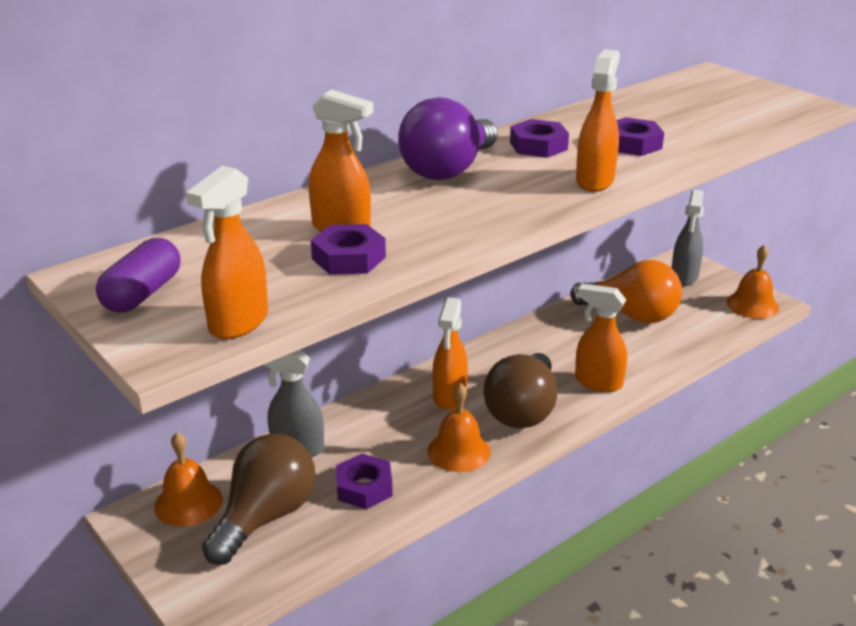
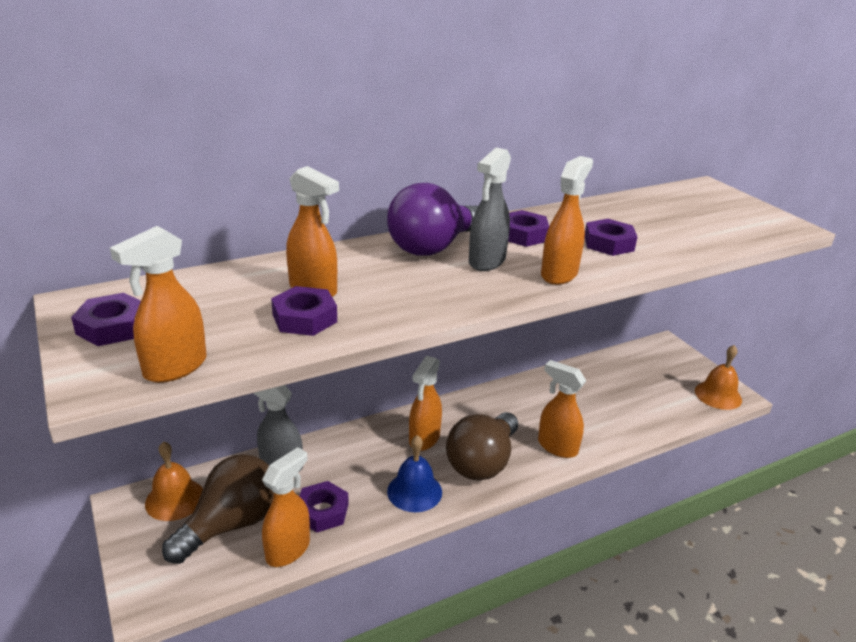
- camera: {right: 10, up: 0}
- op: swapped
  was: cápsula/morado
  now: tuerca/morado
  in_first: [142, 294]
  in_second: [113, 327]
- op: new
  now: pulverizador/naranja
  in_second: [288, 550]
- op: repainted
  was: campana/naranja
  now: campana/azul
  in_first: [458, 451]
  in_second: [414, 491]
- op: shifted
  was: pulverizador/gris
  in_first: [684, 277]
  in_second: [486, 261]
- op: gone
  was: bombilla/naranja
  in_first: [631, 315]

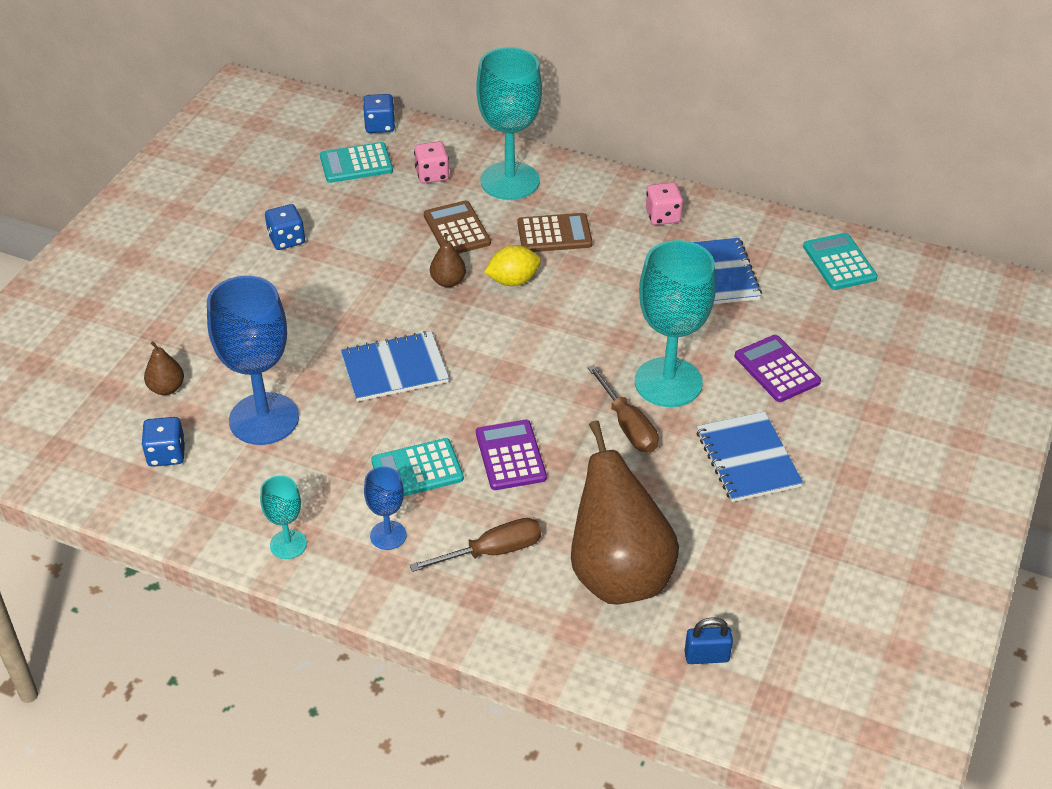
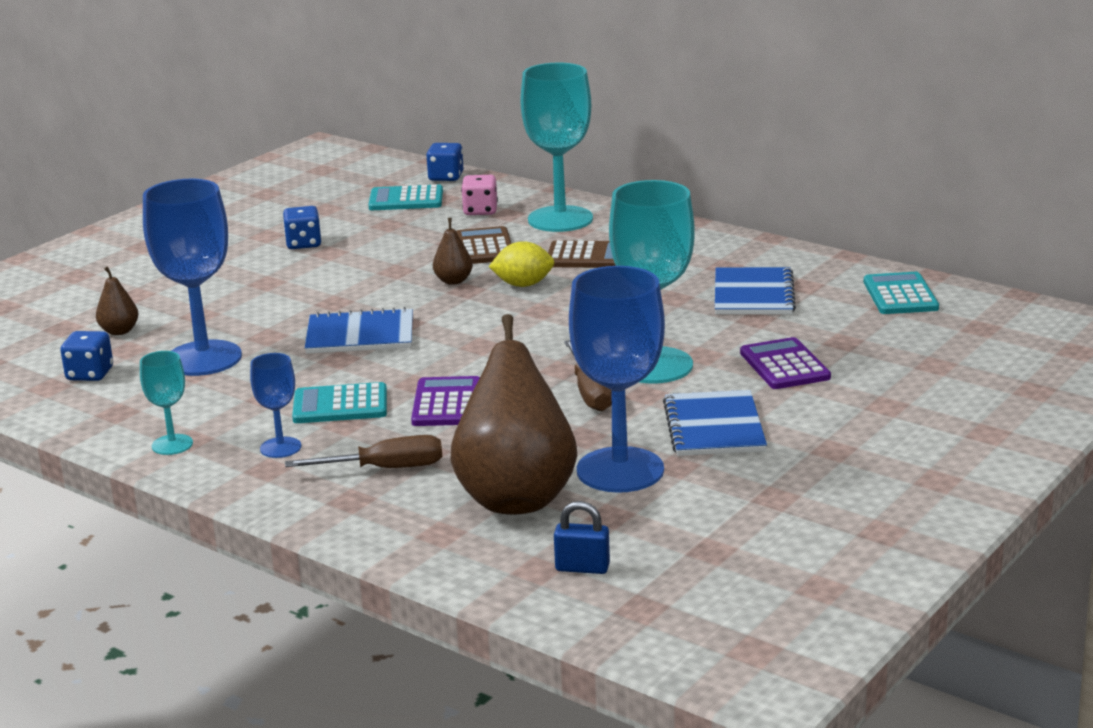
- camera: {right: 15, up: -20}
- op: new
  now: copa/azul
  in_second: [620, 470]
- op: gone
  was: dado/rosa
  in_first: [663, 216]

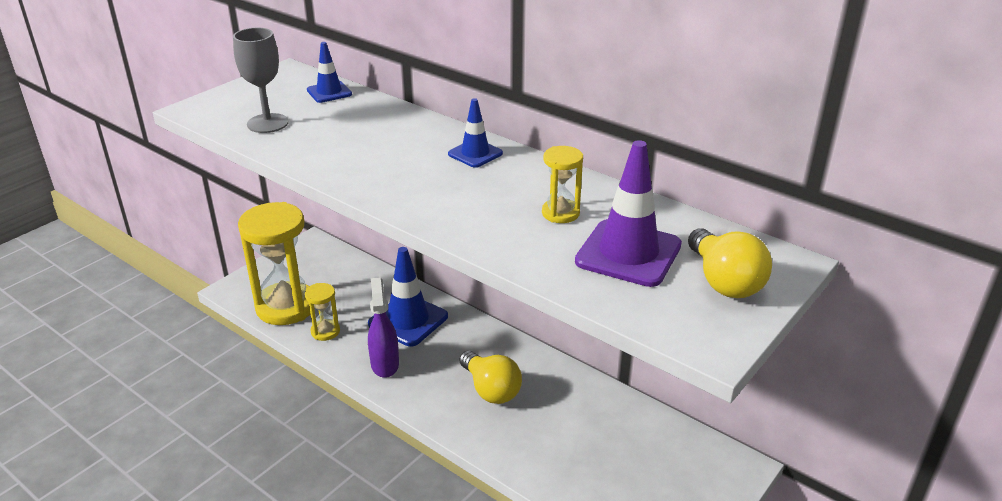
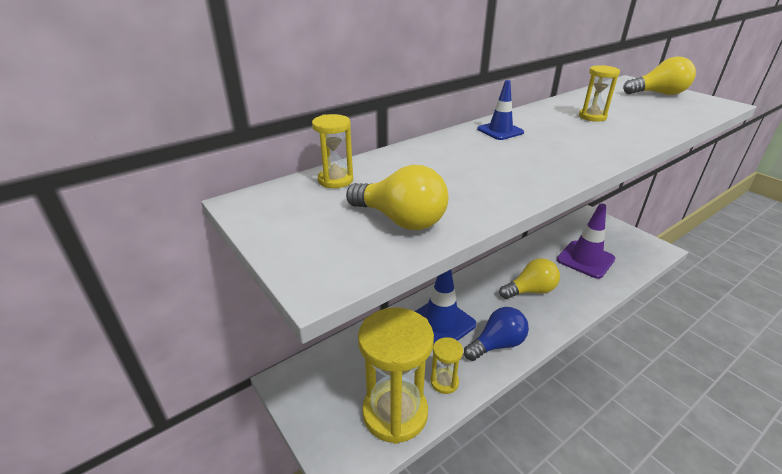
- camera: {right: -75, up: 0}
- op: swapped
  was: cono de tráfico/azul
  now: reloj de arena/amarillo
  in_first: [329, 92]
  in_second: [335, 180]
- op: swapped
  was: copa/gris
  now: bombilla/amarillo
  in_first: [267, 123]
  in_second: [401, 220]
- op: swapped
  was: pulverizador/morado
  now: bombilla/azul
  in_first: [385, 364]
  in_second: [497, 344]
- op: shifted
  was: cono de tráfico/morado
  in_first: [628, 253]
  in_second: [585, 259]

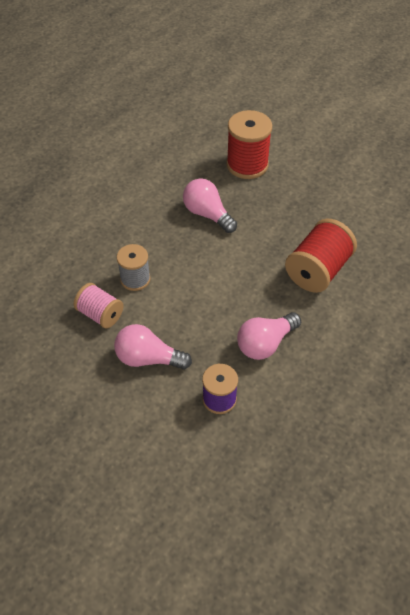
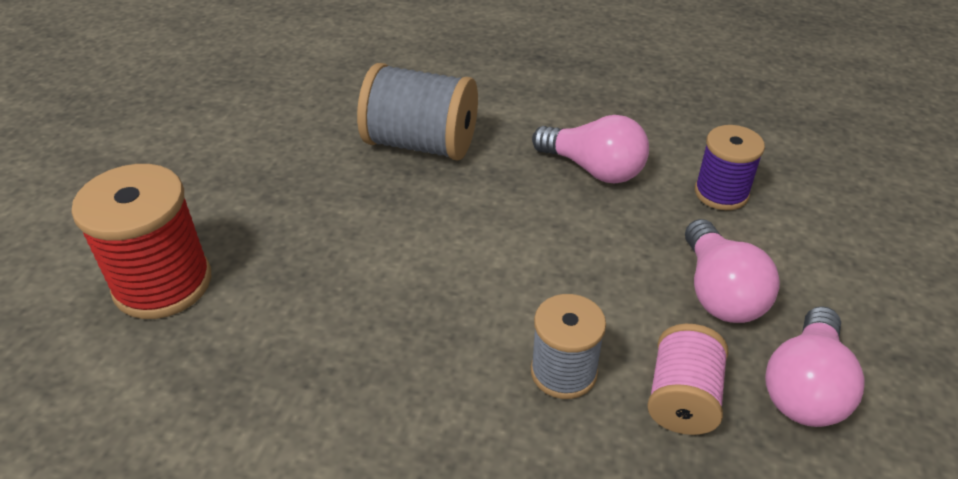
- camera: {right: -110, up: -10}
- op: repainted
  was: carrete/rojo
  now: carrete/gris
  in_first: [317, 270]
  in_second: [421, 144]
- op: shifted
  was: bombilla/rosa
  in_first: [207, 214]
  in_second: [805, 387]

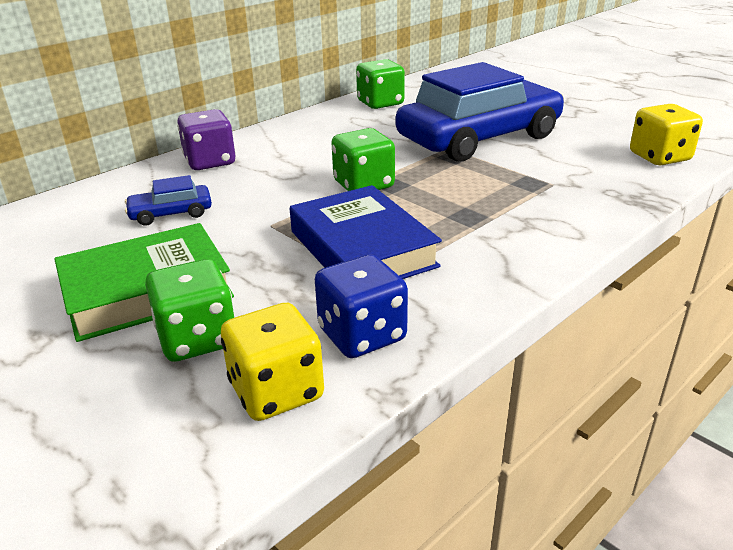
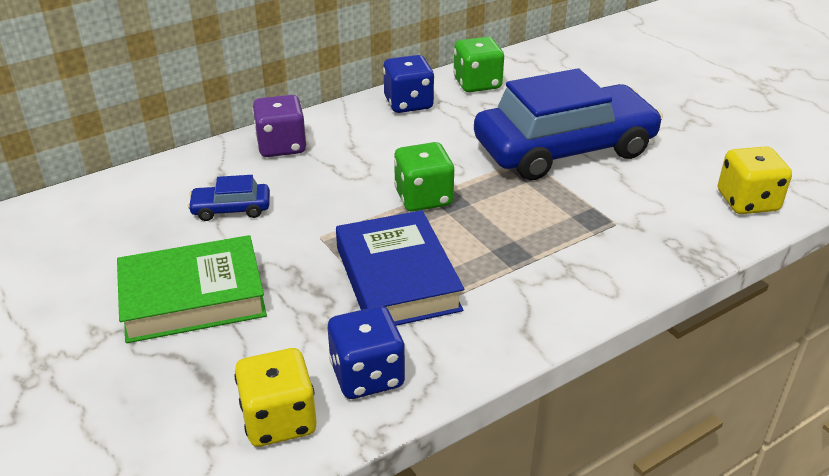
- camera: {right: 10, up: 5}
- op: new
  now: dado/azul
  in_second: [408, 103]
- op: gone
  was: dado/verde
  in_first: [197, 339]

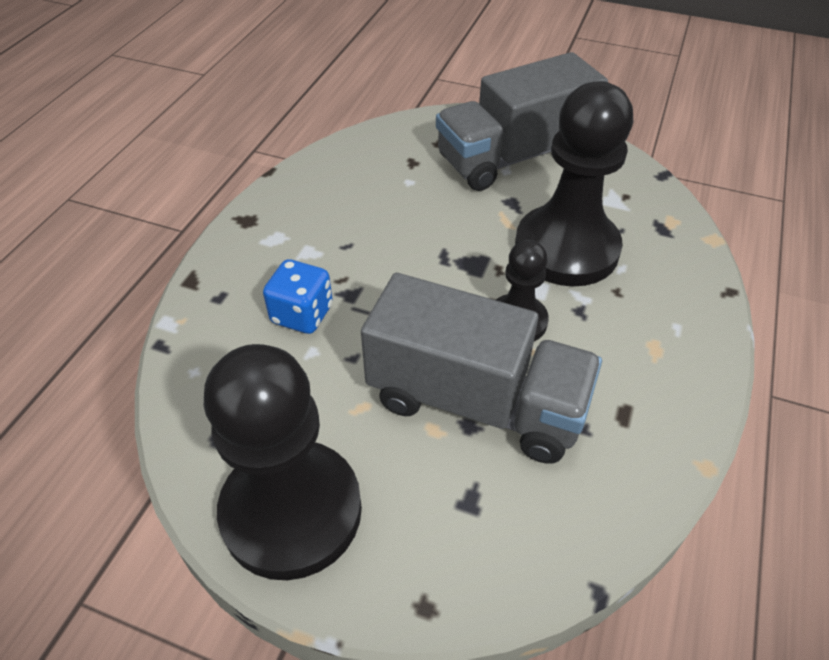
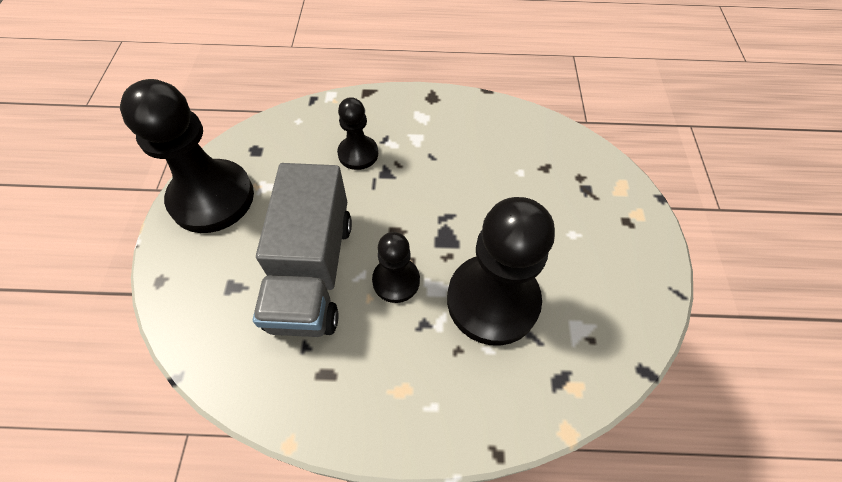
- camera: {right: 70, up: 10}
- op: swapped
  was: dado/azul
  now: peón/negro
  in_first: [302, 314]
  in_second: [358, 154]
- op: gone
  was: camión/gris
  in_first: [514, 157]

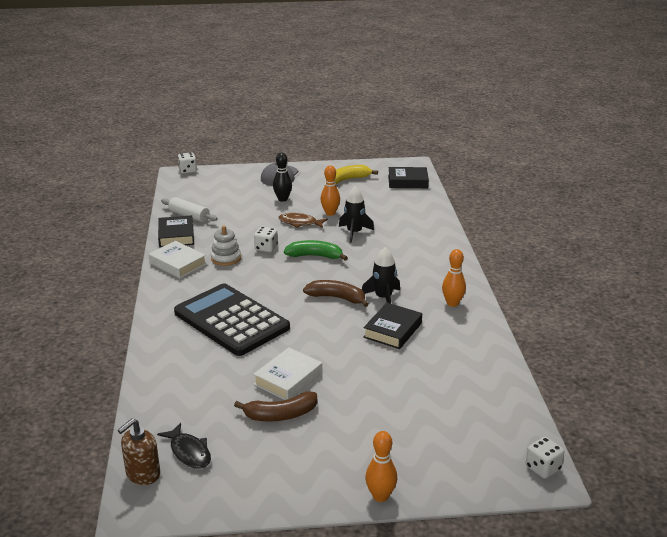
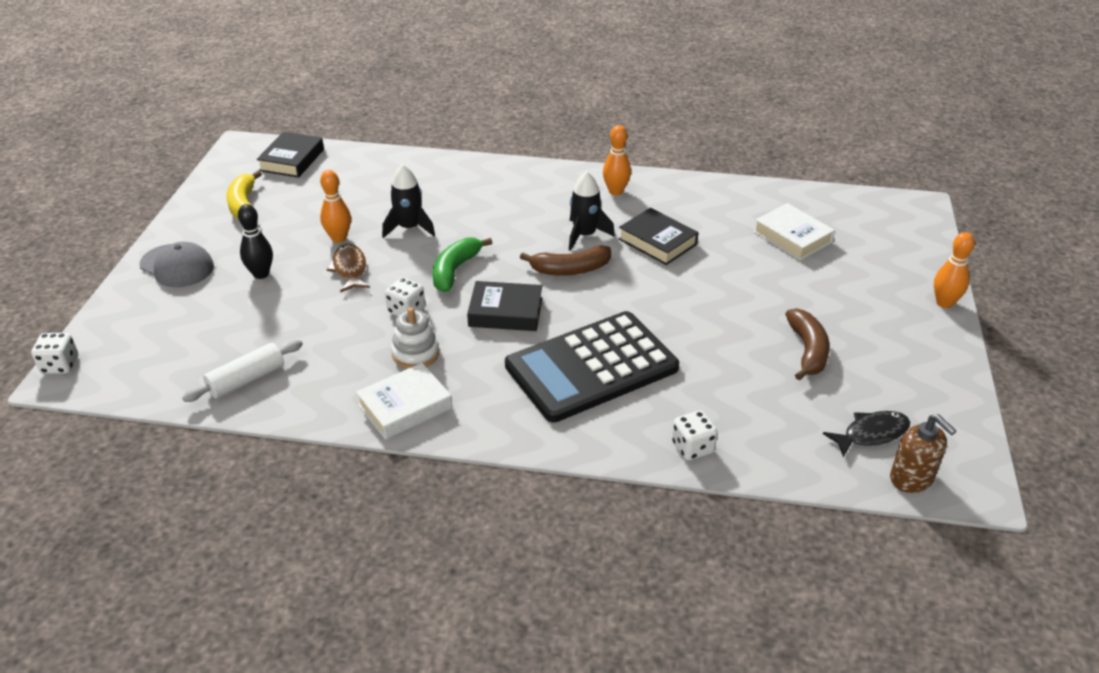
- camera: {right: -75, up: 10}
- op: rotated
  was: pez/marrón
  in_first: [300, 223]
  in_second: [350, 269]
  clockwise: 135
- op: shifted
  was: libro/negro
  in_first: [176, 235]
  in_second: [505, 312]
- op: rotated
  was: plátano/marrón
  in_first: [337, 298]
  in_second: [570, 269]
  clockwise: -135
- op: shifted
  was: dado/blanco
  in_first: [543, 468]
  in_second: [692, 447]
- op: shifted
  was: libro/blanco
  in_first: [288, 379]
  in_second: [792, 237]

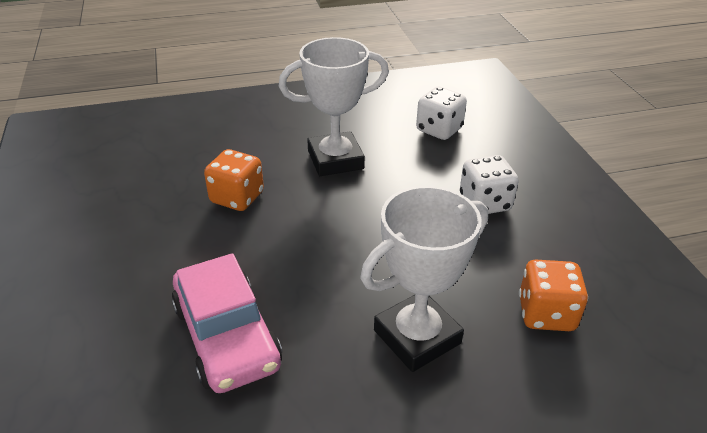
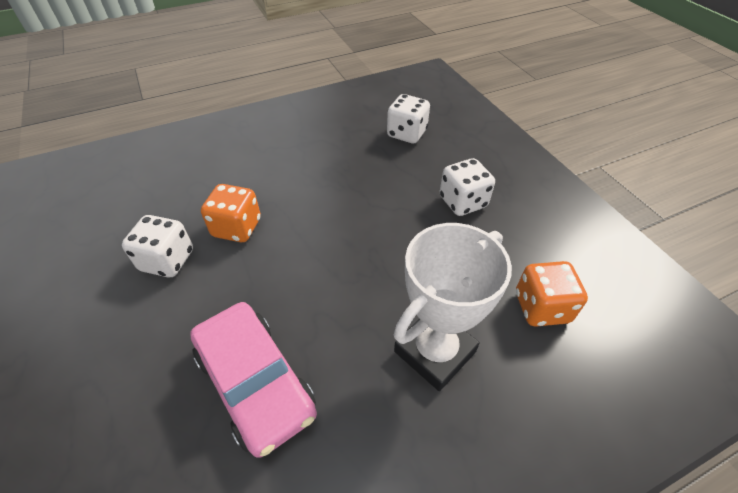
- camera: {right: -10, up: 10}
- op: new
  now: dado/blanco
  in_second: [167, 260]
- op: gone
  was: trofeo/blanco
  in_first: [335, 160]

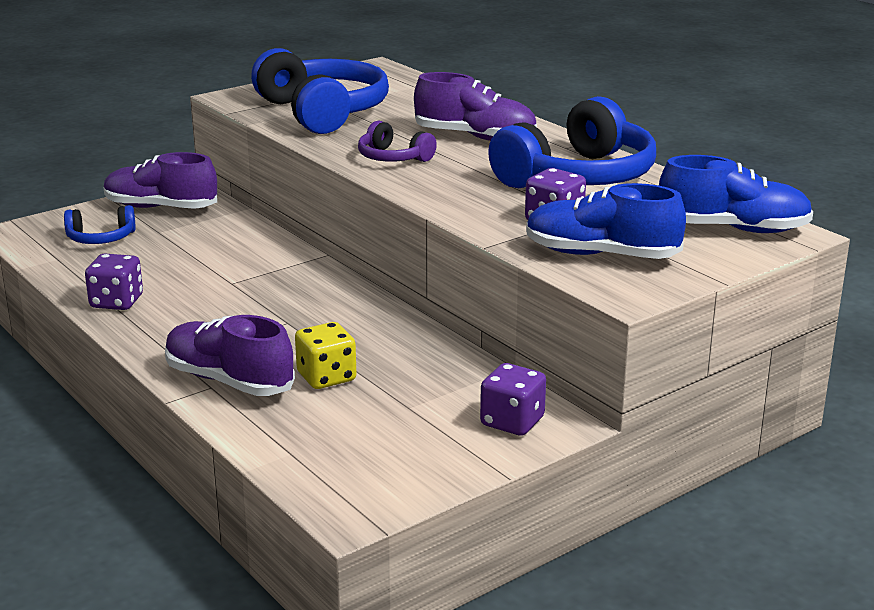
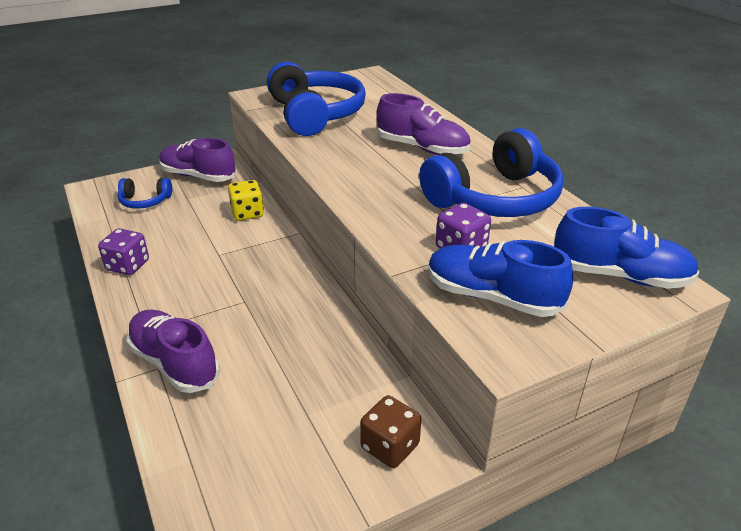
- camera: {right: 10, up: 10}
- op: shifted
  was: dado/amarillo
  in_first: [326, 377]
  in_second: [247, 213]
- op: repainted
  was: dado/morado
  now: dado/marrón
  in_first: [512, 422]
  in_second: [390, 446]
- op: gone
  was: auriculares/morado
  in_first: [393, 158]

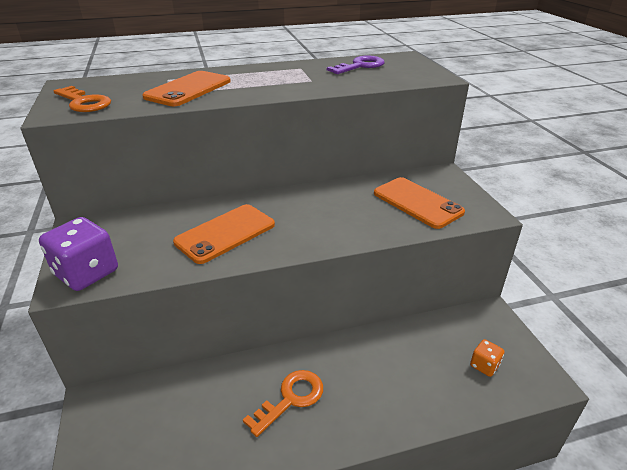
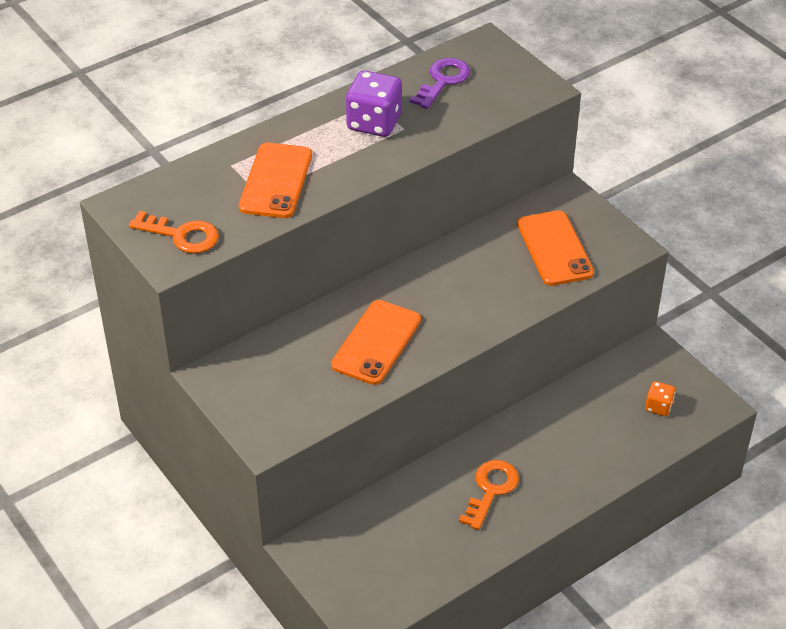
- camera: {right: -20, up: 10}
- op: shifted
  was: dado/morado
  in_first: [87, 273]
  in_second: [374, 122]
- op: rotated
  was: móvil/naranja
  in_first: [417, 202]
  in_second: [554, 248]
  clockwise: 45

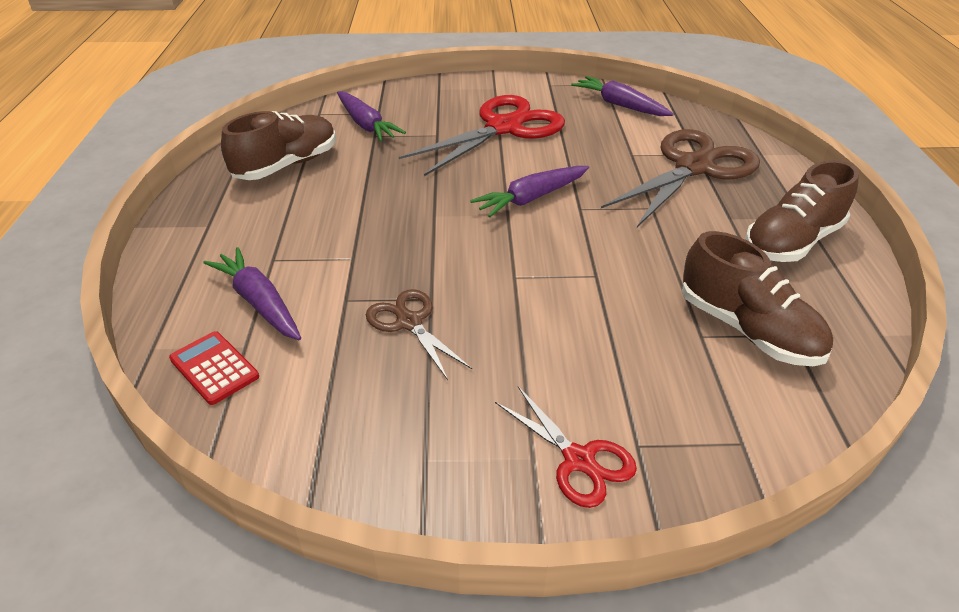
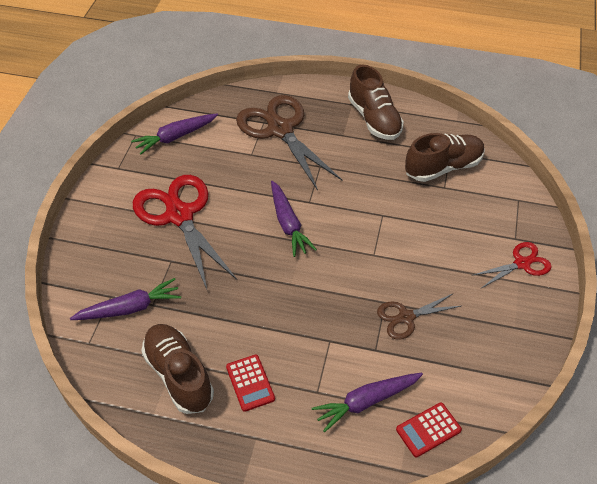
- camera: {right: -75, up: 10}
- op: new
  now: calculadora/rojo
  in_second: [250, 383]

